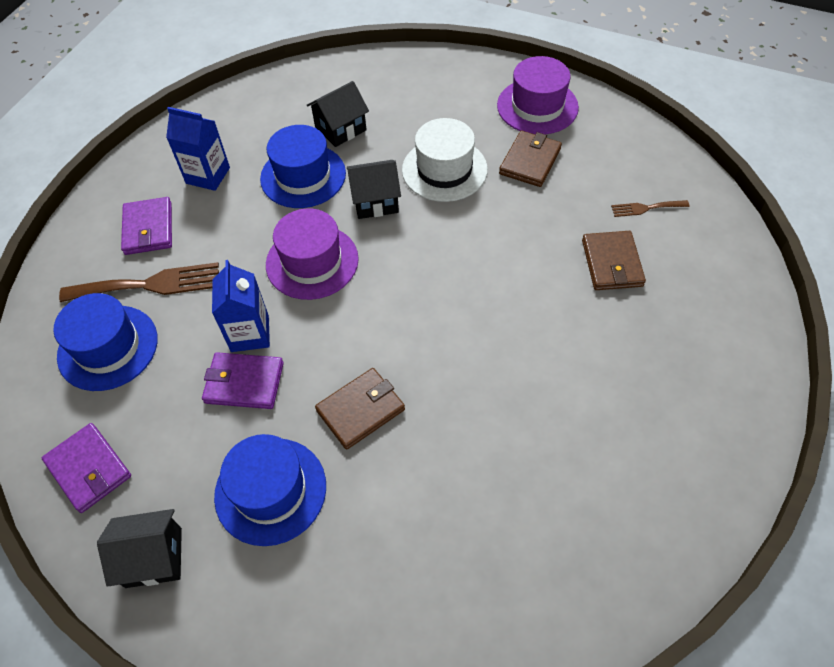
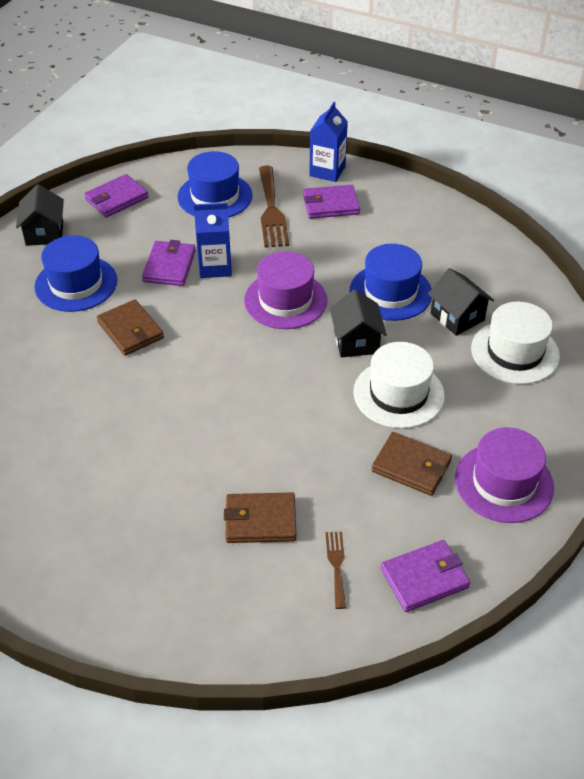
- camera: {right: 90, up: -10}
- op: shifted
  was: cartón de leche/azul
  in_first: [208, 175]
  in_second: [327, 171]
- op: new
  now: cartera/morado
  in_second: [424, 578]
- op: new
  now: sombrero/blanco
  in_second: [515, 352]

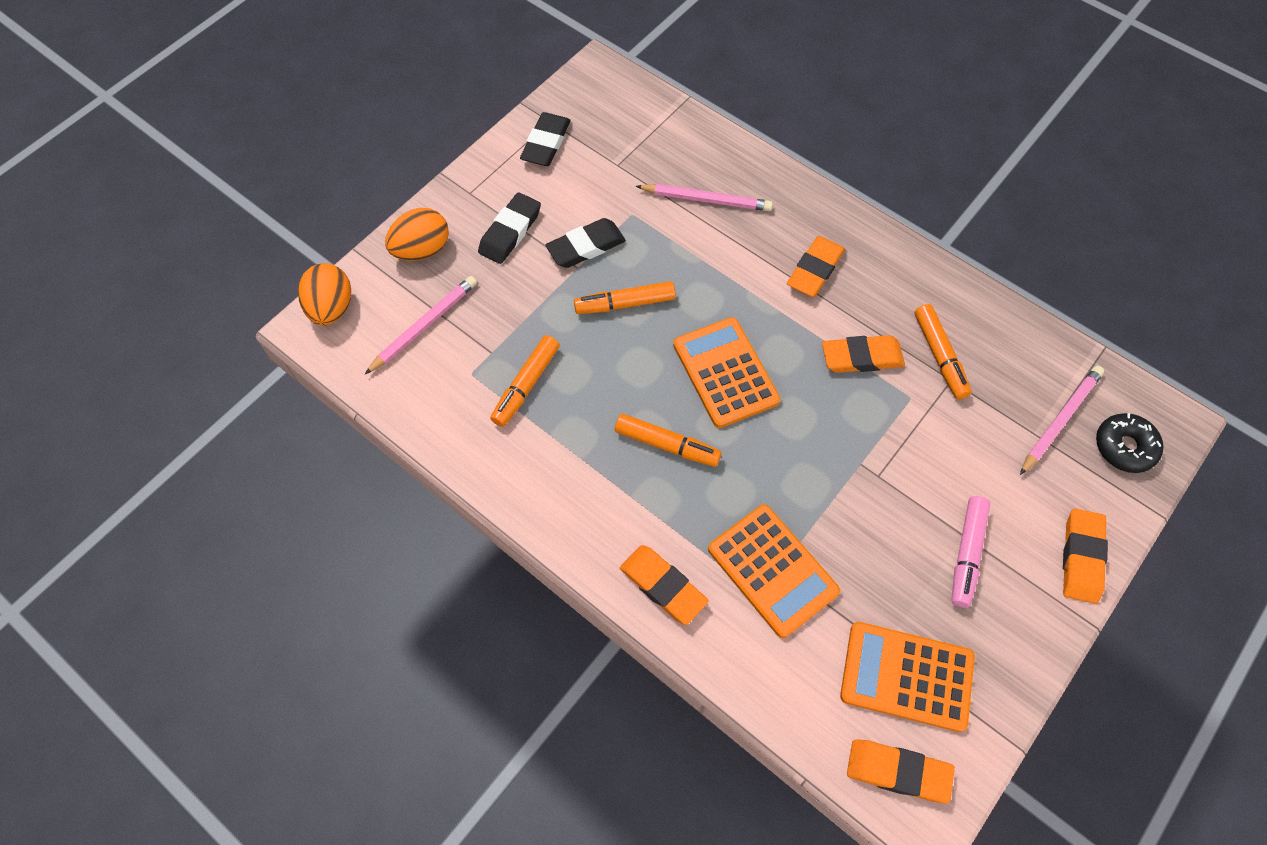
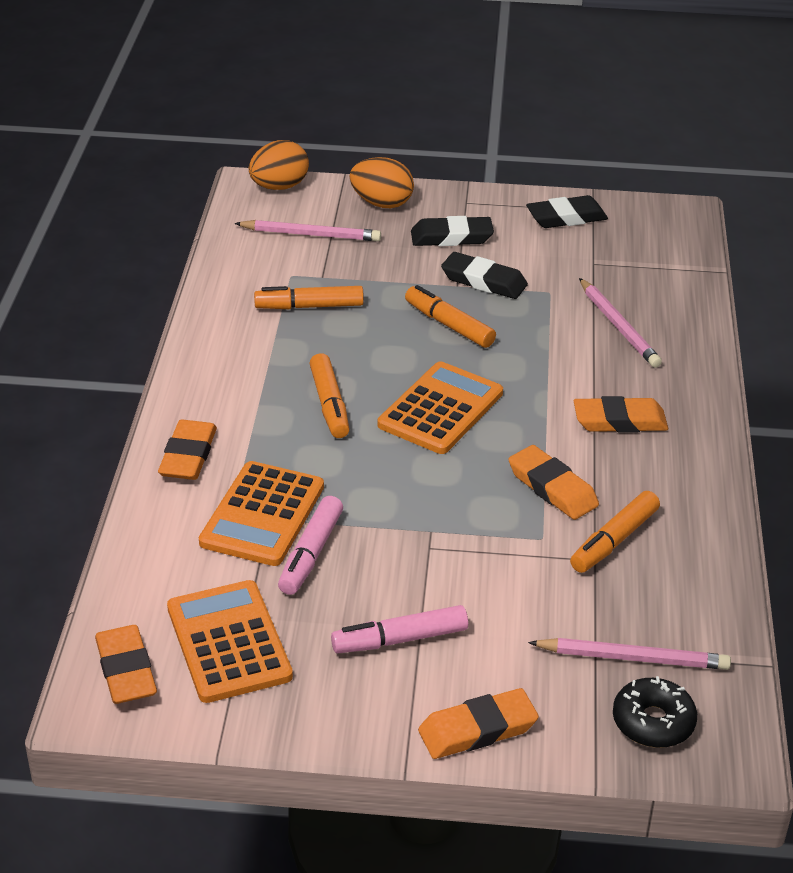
- camera: {right: 55, up: -25}
- op: new
  now: rotulador/rosa
  in_second: [311, 553]

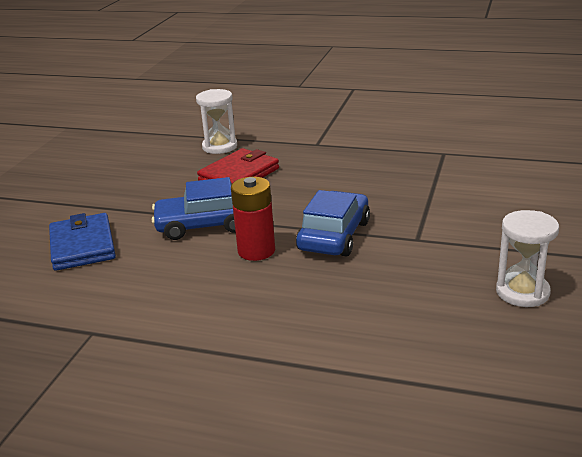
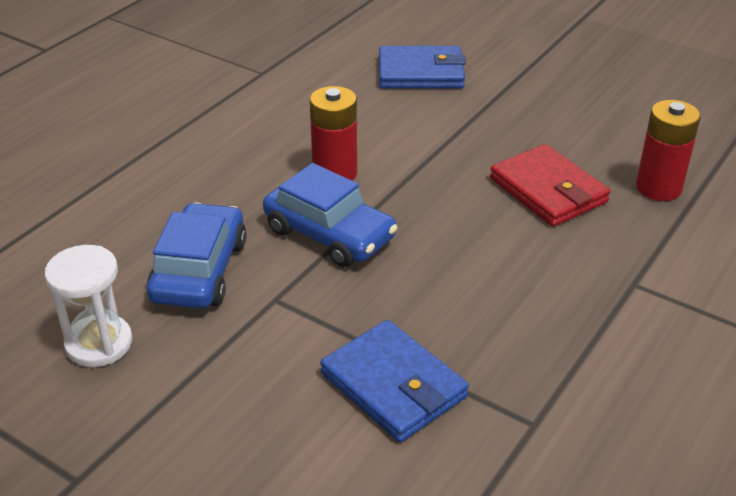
- camera: {right: 105, up: 10}
- op: shifted
  was: coche/azul
  in_first: [204, 225]
  in_second: [199, 271]
- op: new
  now: cartera/azul
  in_second: [393, 385]
- op: swapped
  was: reloj de arena/blanco
  now: pila/rojo
  in_first: [219, 147]
  in_second: [658, 188]

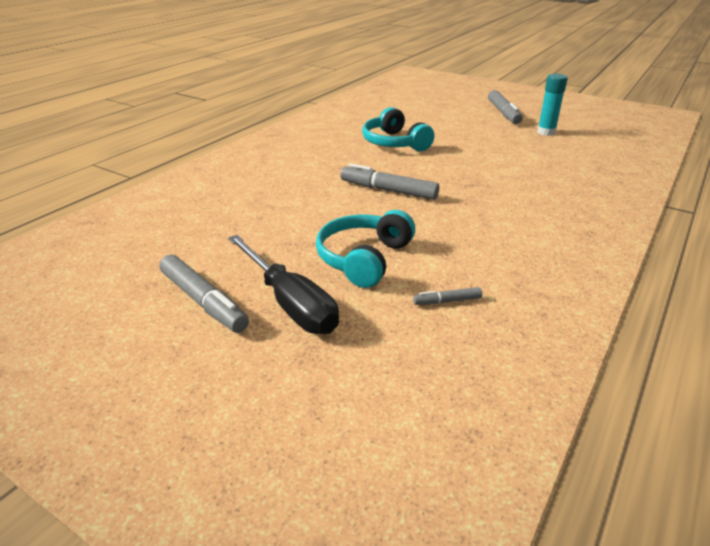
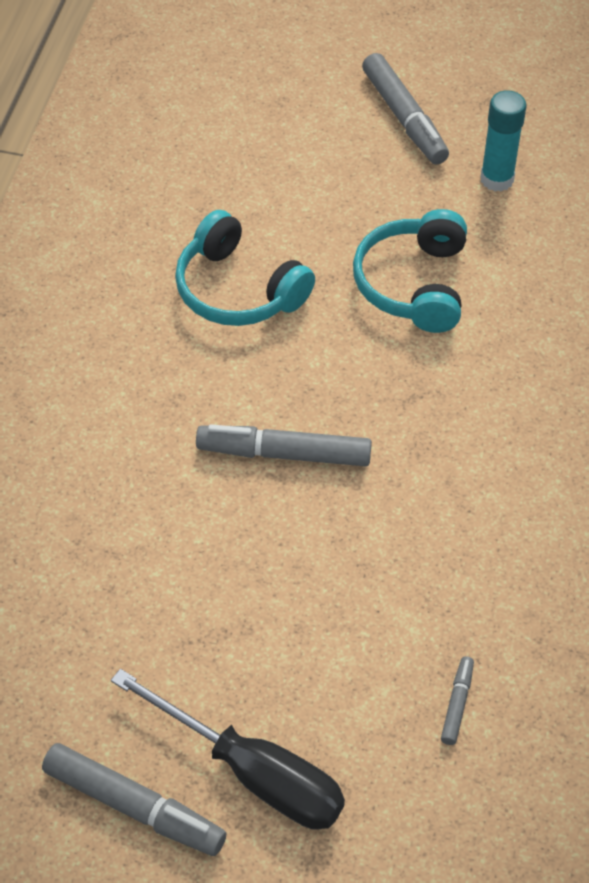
- camera: {right: -20, up: 20}
- op: shifted
  was: auriculares/turquesa
  in_first: [364, 259]
  in_second: [413, 284]
- op: rotated
  was: rotulador/gris
  in_first: [447, 301]
  in_second: [457, 704]
  clockwise: 135

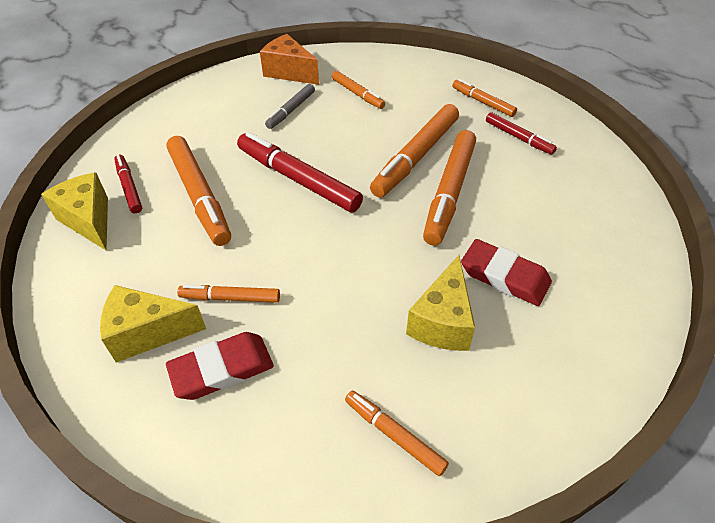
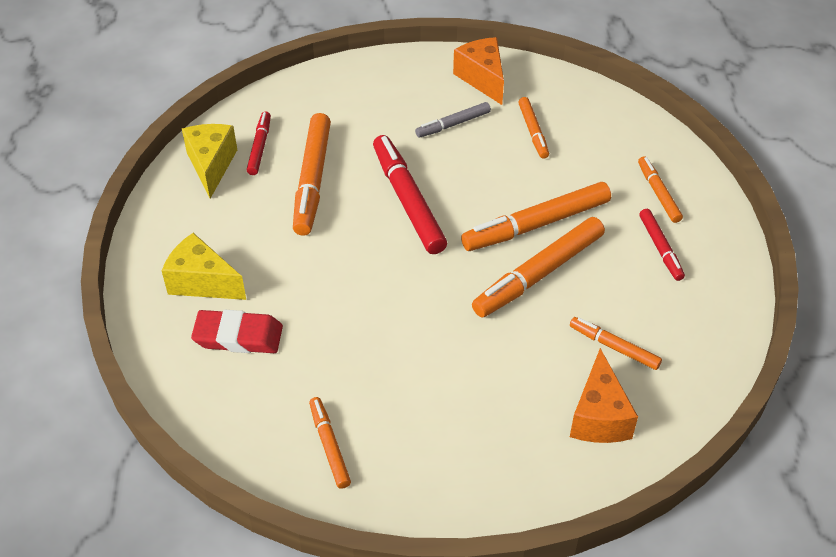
- camera: {right: 30, up: 0}
- op: shifted
  was: rotulador/naranja
  in_first: [230, 298]
  in_second: [614, 347]
- op: new
  now: queso/naranja
  in_second: [599, 416]
- op: gone
  was: queso/amarillo
  in_first: [442, 321]
- op: gone
  was: goma de borrar/rojo
  in_first: [504, 276]

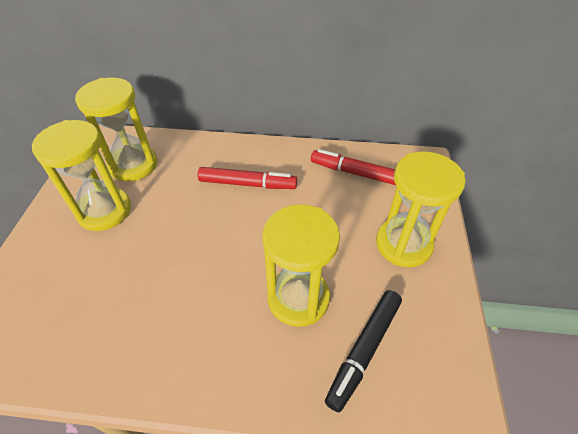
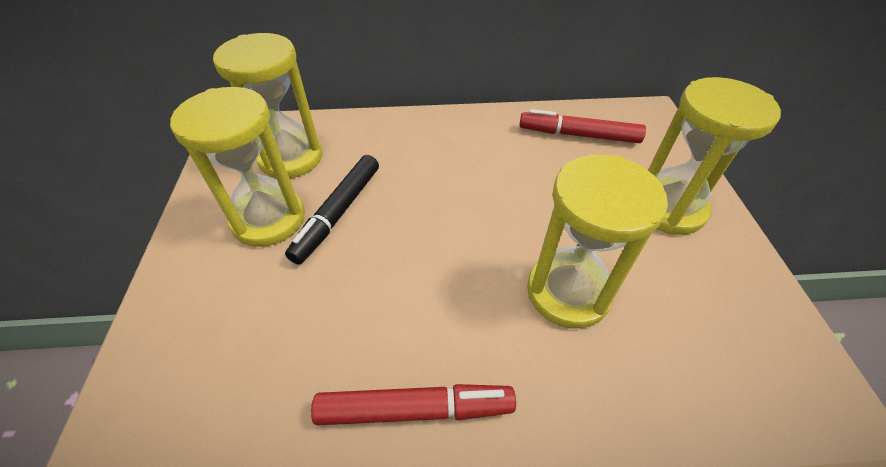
- camera: {right: -10, up: 0}
- op: shifted
  was: rotulador/negro
  in_first: [364, 350]
  in_second: [338, 213]
- op: shifted
  was: rotulador/rojo
  in_first: [247, 184]
  in_second: [415, 409]

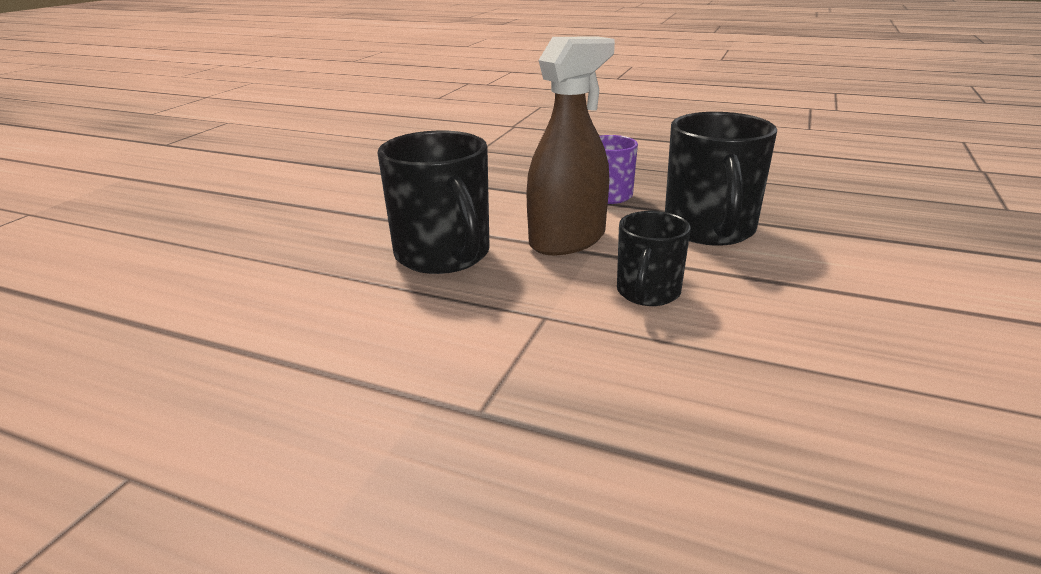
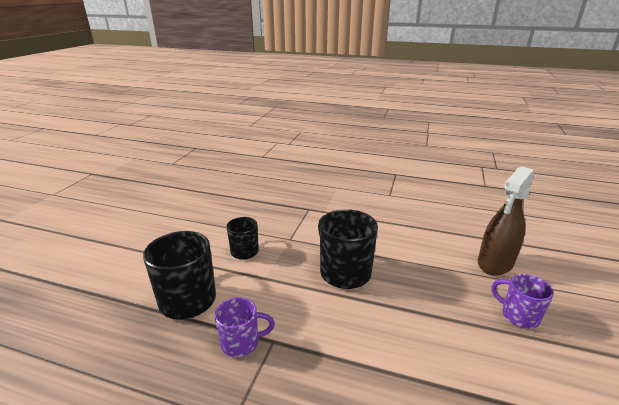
- camera: {right: 175, up: 0}
- op: shifted
  was: pulverizador/marrón
  in_first: [567, 240]
  in_second: [495, 263]
- op: new
  now: taza/morado
  in_second: [518, 315]

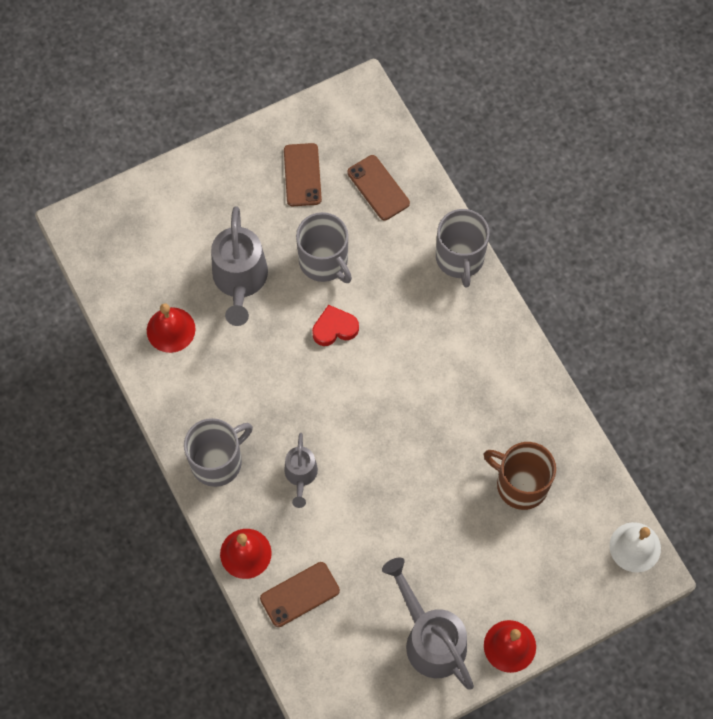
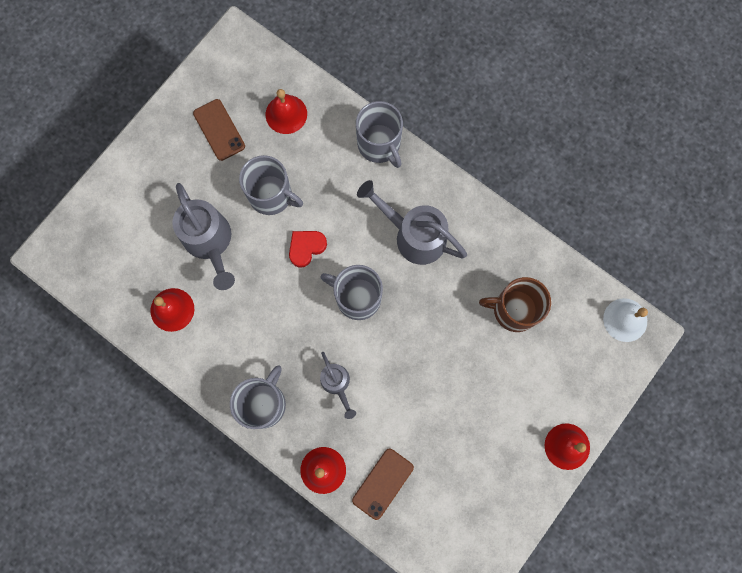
- camera: {right: -25, up: 10}
- op: swapped
  was: móvil/marrón
  now: campana/rojo
  in_first: [378, 188]
  in_second: [286, 114]
- op: new
  now: taza/gris
  in_second: [357, 297]
- op: shifted
  was: regadera/gris
  in_first: [430, 638]
  in_second: [413, 235]

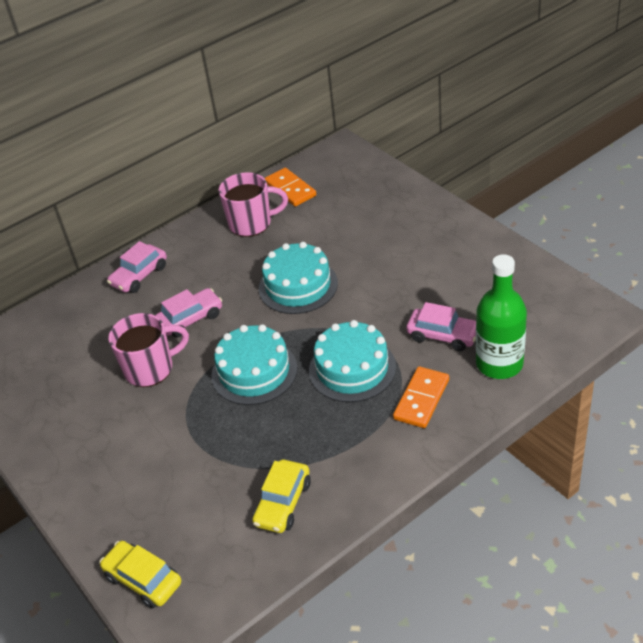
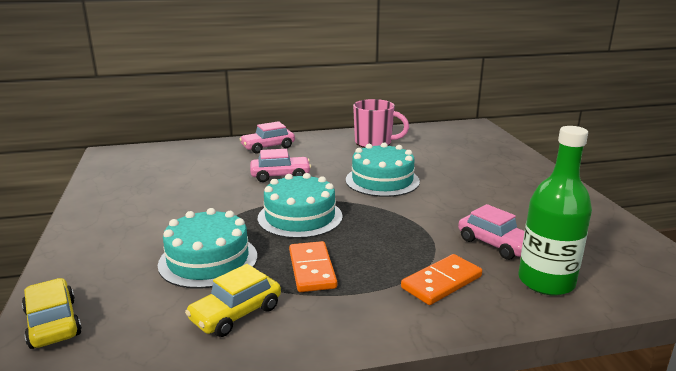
- camera: {right: 20, up: -20}
- op: shifted
  was: tarta/turquesa
  in_first: [352, 368]
  in_second: [208, 260]
- op: shifted
  was: ficha de dominó/naranja
  in_first: [290, 189]
  in_second: [312, 269]
- op: gone
  was: taza/rosa
  in_first: [150, 369]

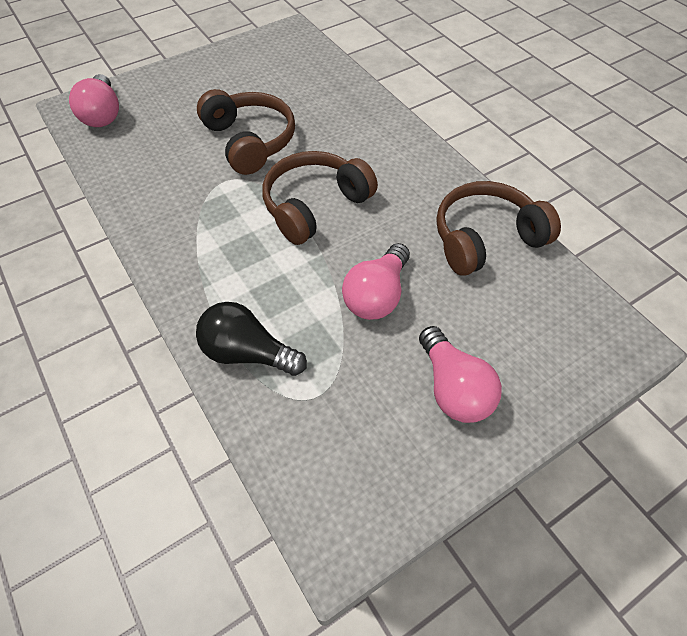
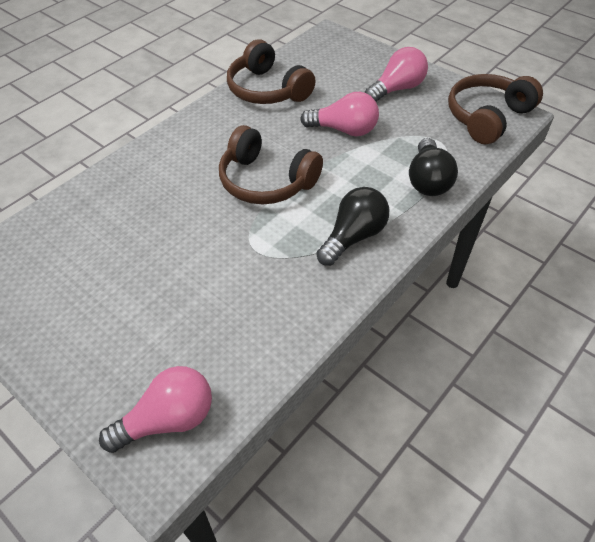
- camera: {right: -105, up: -5}
- op: new
  now: bombilla/negro
  in_second: [353, 237]
- op: shifted
  was: auriculares/marrón
  in_first: [250, 141]
  in_second: [487, 117]

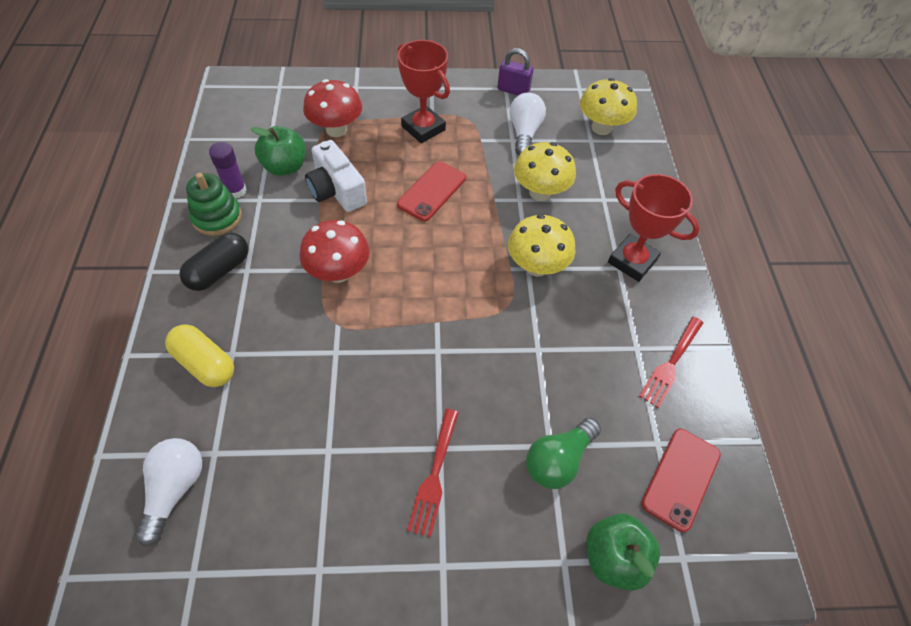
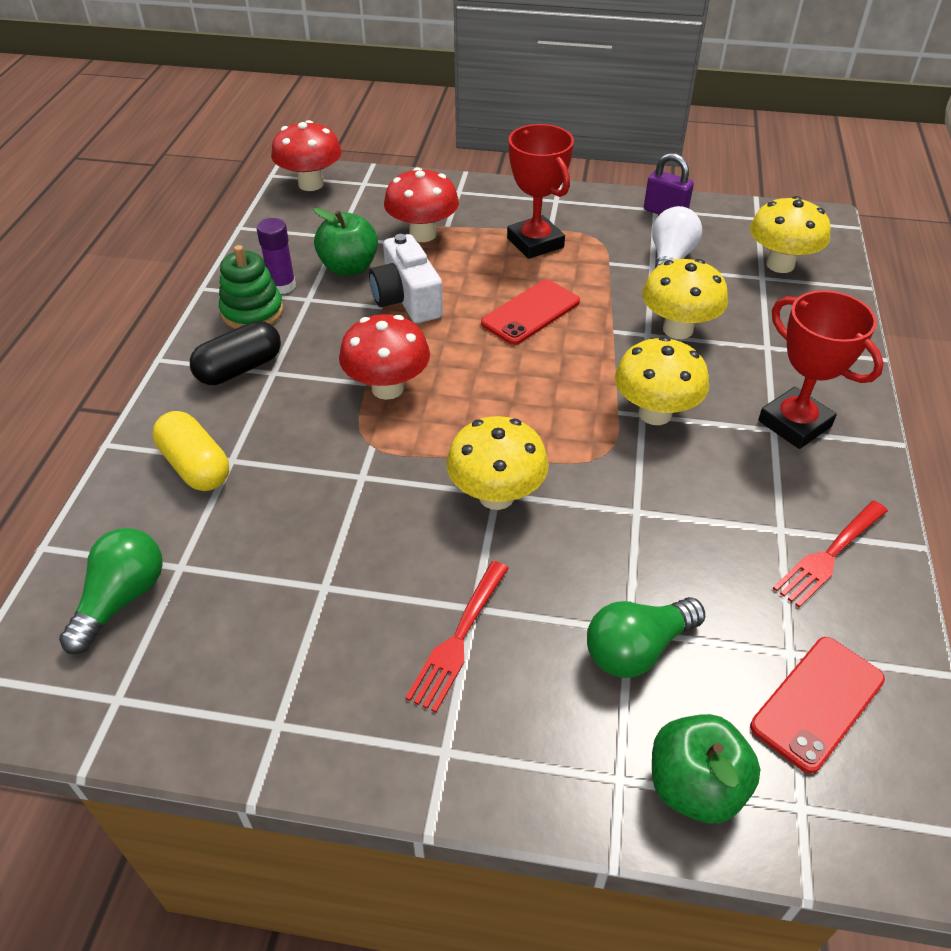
- camera: {right: 15, up: -10}
- op: repainted
  was: bombilla/blanco
  now: bombilla/verde
  in_first: [175, 489]
  in_second: [122, 599]
- op: new
  now: seta/rojo
  in_second: [311, 184]
- op: new
  now: seta/amarillo
  in_second: [496, 496]

